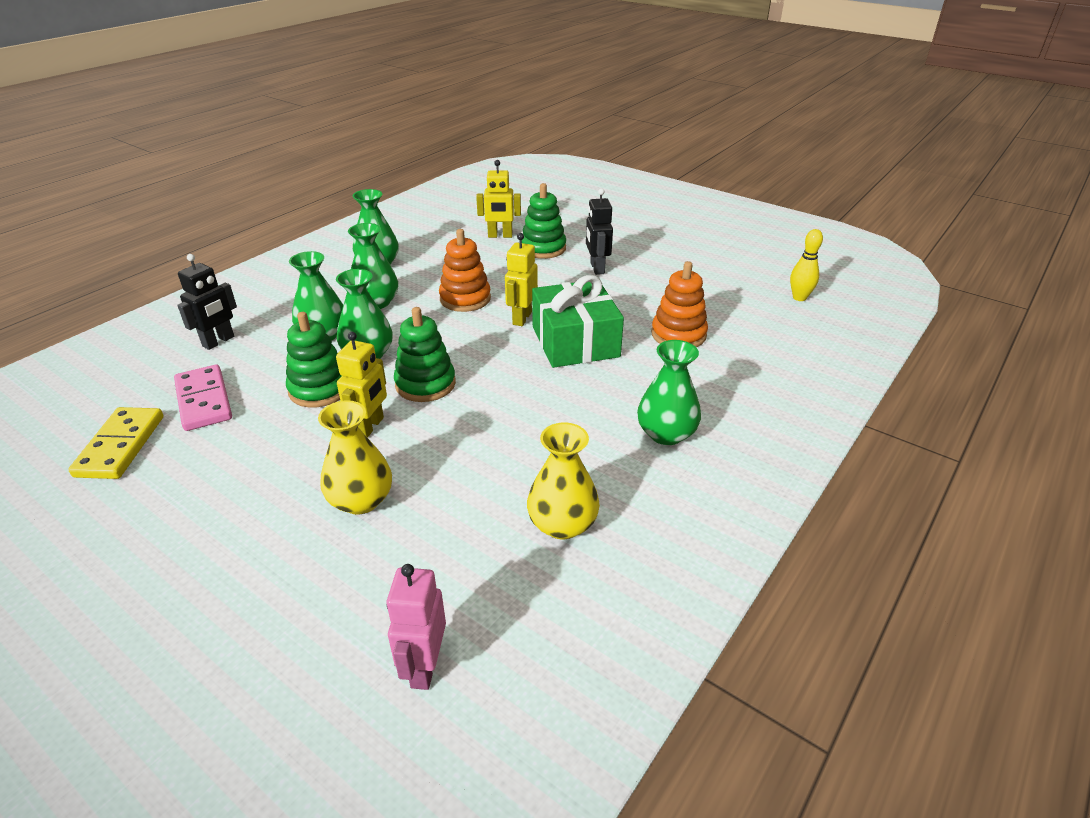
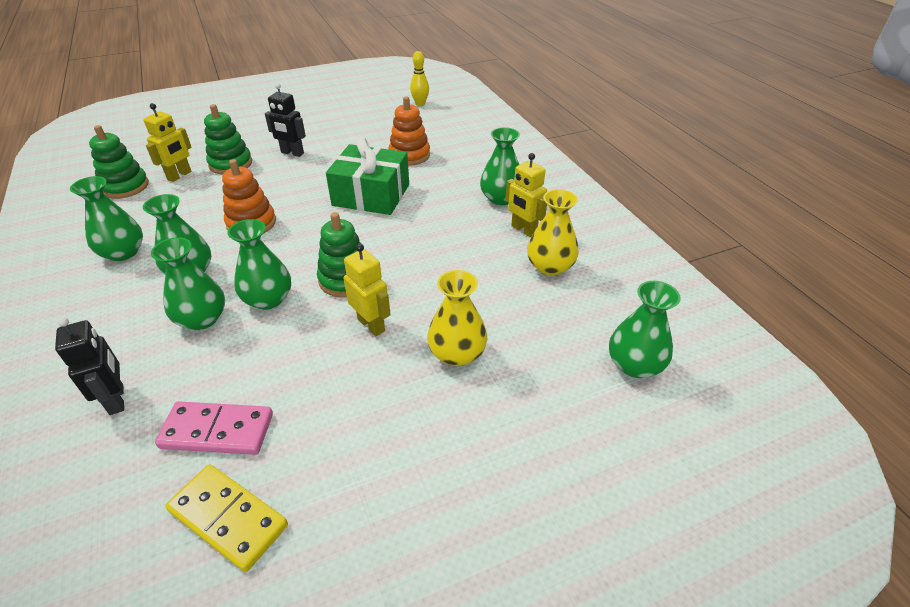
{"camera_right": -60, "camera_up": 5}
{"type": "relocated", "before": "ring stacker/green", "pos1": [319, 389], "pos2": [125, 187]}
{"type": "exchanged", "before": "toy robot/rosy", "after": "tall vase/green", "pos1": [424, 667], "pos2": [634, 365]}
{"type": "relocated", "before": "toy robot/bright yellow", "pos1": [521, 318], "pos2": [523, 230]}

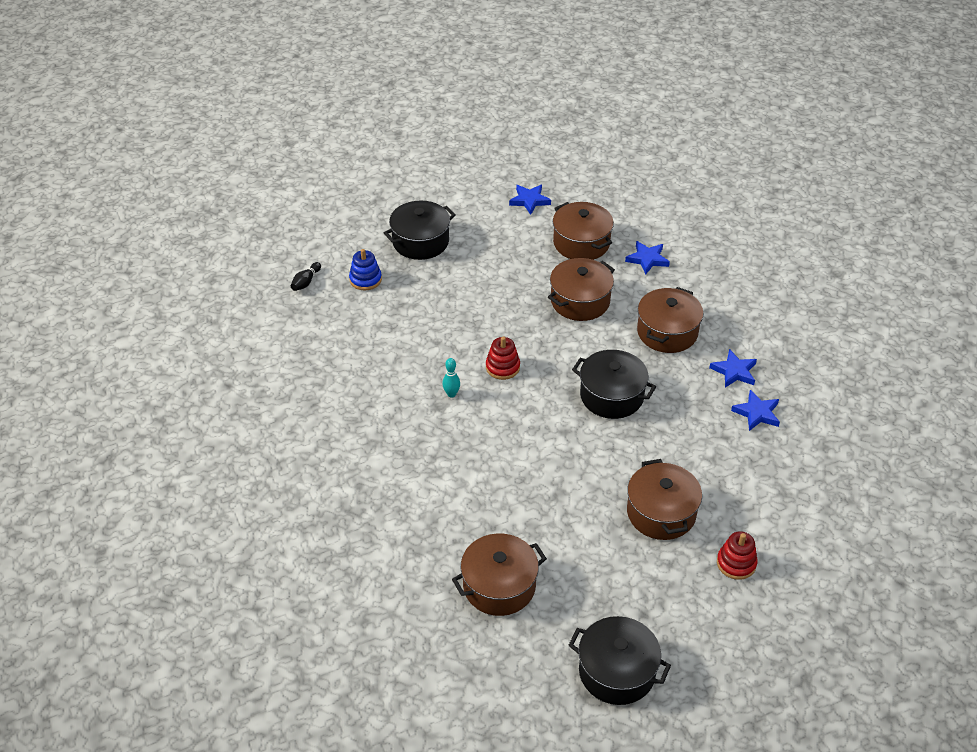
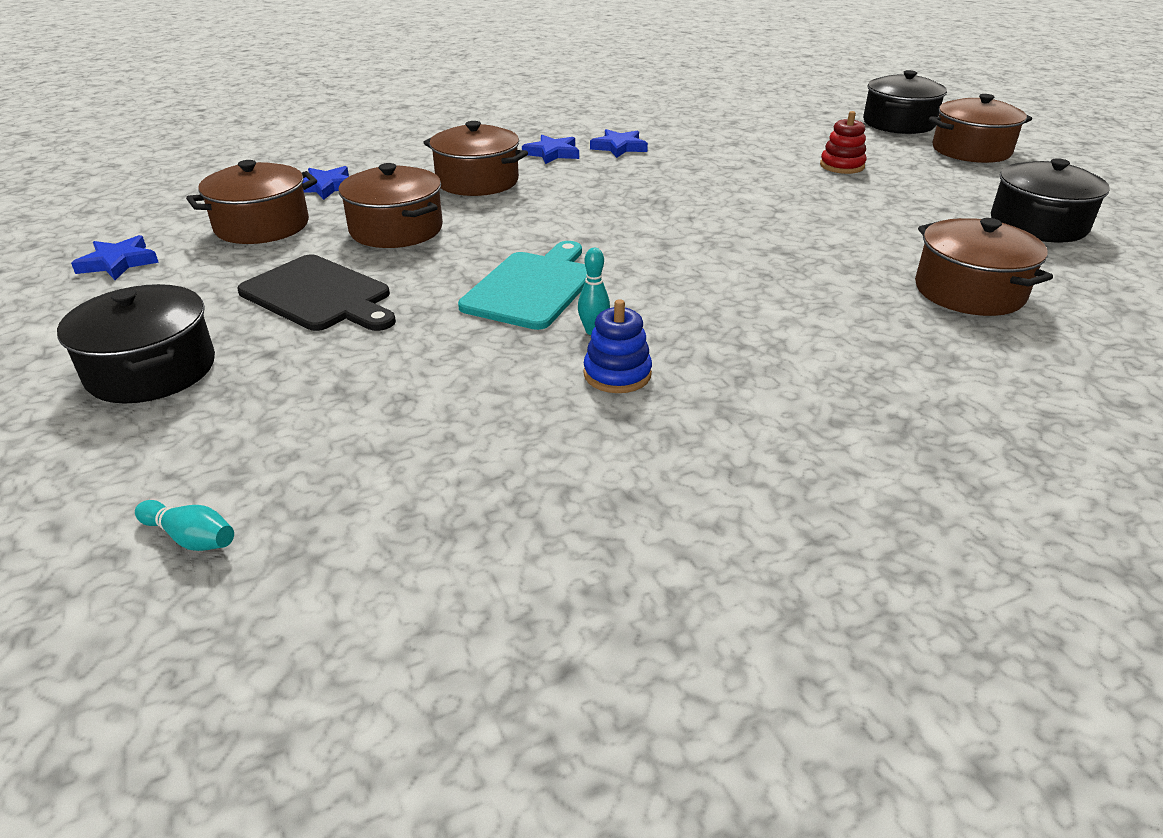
{"camera_right": -90, "camera_up": -10}
{"type": "colour", "before": "bowling pin/black", "after": "bowling pin/aqua", "pos1": [306, 282], "pos2": [191, 538]}
{"type": "relocated", "before": "ring stacker/royal blue", "pos1": [365, 279], "pos2": [617, 374]}
{"type": "exchanged", "before": "ring stacker/scarlet", "after": "bread board/aqua", "pos1": [502, 367], "pos2": [532, 287]}
{"type": "relocated", "before": "cooking pot/black", "pos1": [611, 396], "pos2": [898, 123]}
{"type": "relocated", "before": "cooking pot/dark brown", "pos1": [661, 513], "pos2": [971, 150]}
{"type": "appeared", "after": "bread board/black", "pos2": [320, 295]}

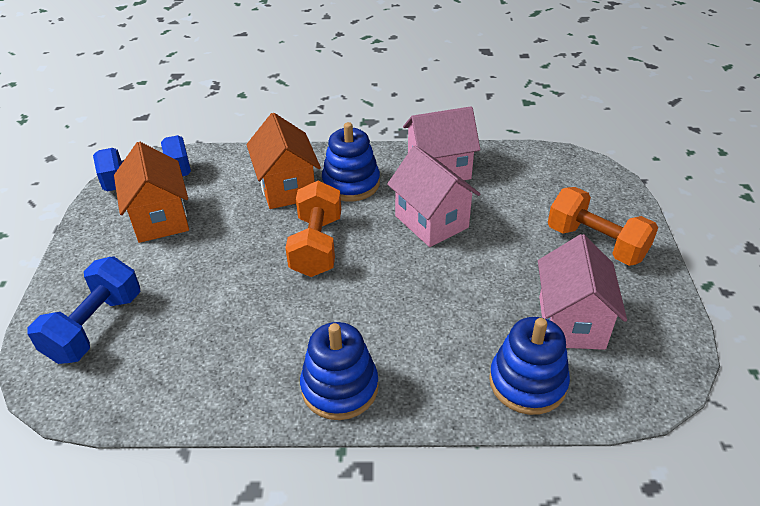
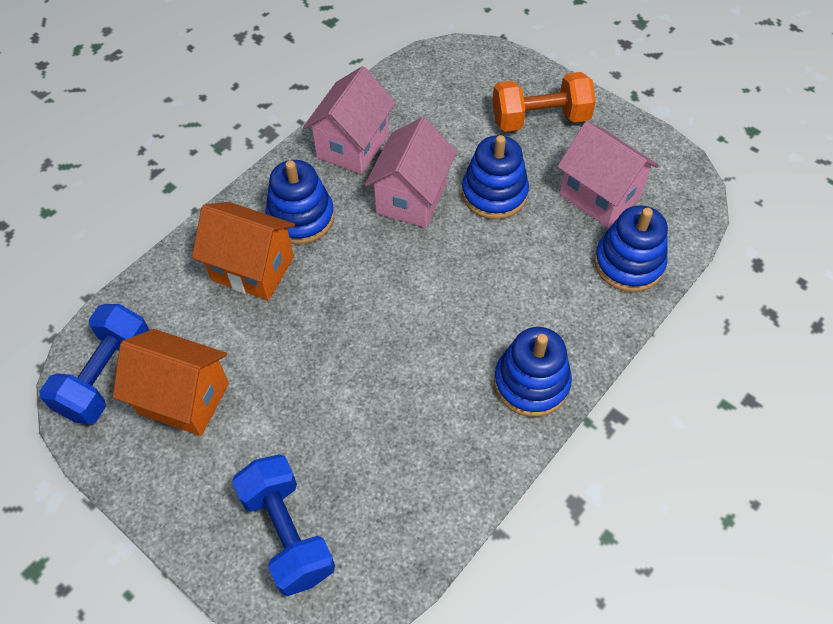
{"camera_right": -50, "camera_up": 15}
{"type": "missing", "before": "free weight/orange-coloured", "pos1": [316, 246]}
{"type": "spun", "before": "house/rosy", "pos1": [431, 222], "pos2": [411, 198], "turn": -75}
{"type": "appeared", "after": "ring stacker/royal blue", "pos2": [494, 193]}

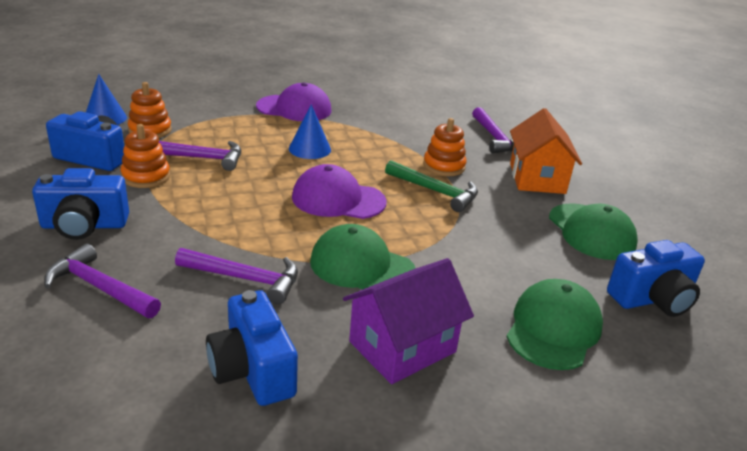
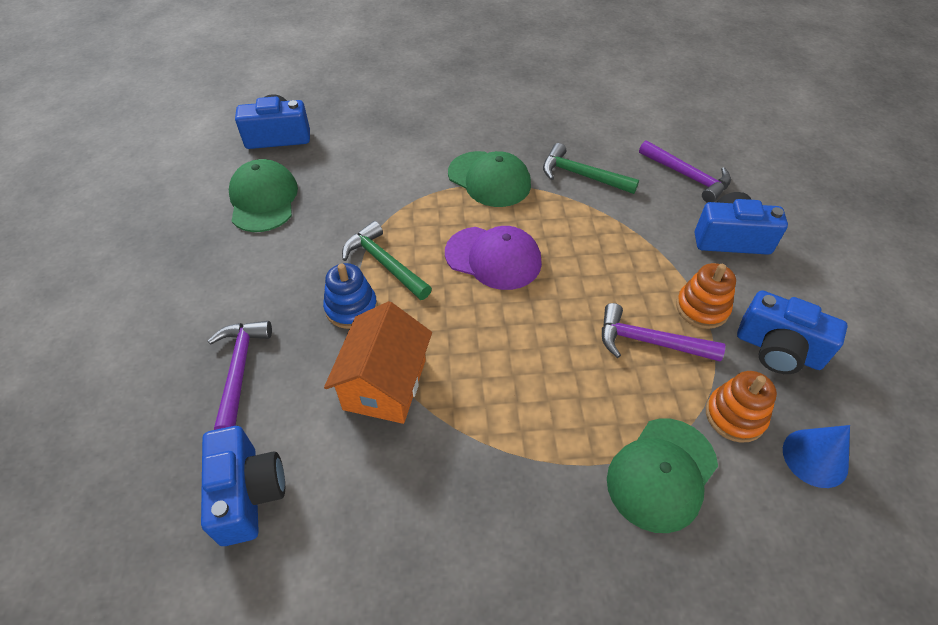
{"camera_right": -165, "camera_up": 20}
{"type": "colour", "before": "claw hammer/purple", "after": "claw hammer/green", "pos1": [245, 279], "pos2": [581, 175]}
{"type": "relocated", "before": "camera/royal blue", "pos1": [252, 370], "pos2": [248, 494]}
{"type": "missing", "before": "baseball cap/purple", "pos1": [294, 108]}
{"type": "missing", "before": "cone shape/royal blue", "pos1": [309, 149]}
{"type": "missing", "before": "house/purple", "pos1": [402, 347]}
{"type": "colour", "before": "ring stacker/orange-coloured", "after": "ring stacker/royal blue", "pos1": [444, 166], "pos2": [351, 308]}
{"type": "relocated", "before": "baseball cap/green", "pos1": [553, 329], "pos2": [662, 474]}
{"type": "relocated", "before": "house/orange-coloured", "pos1": [537, 178], "pos2": [385, 384]}

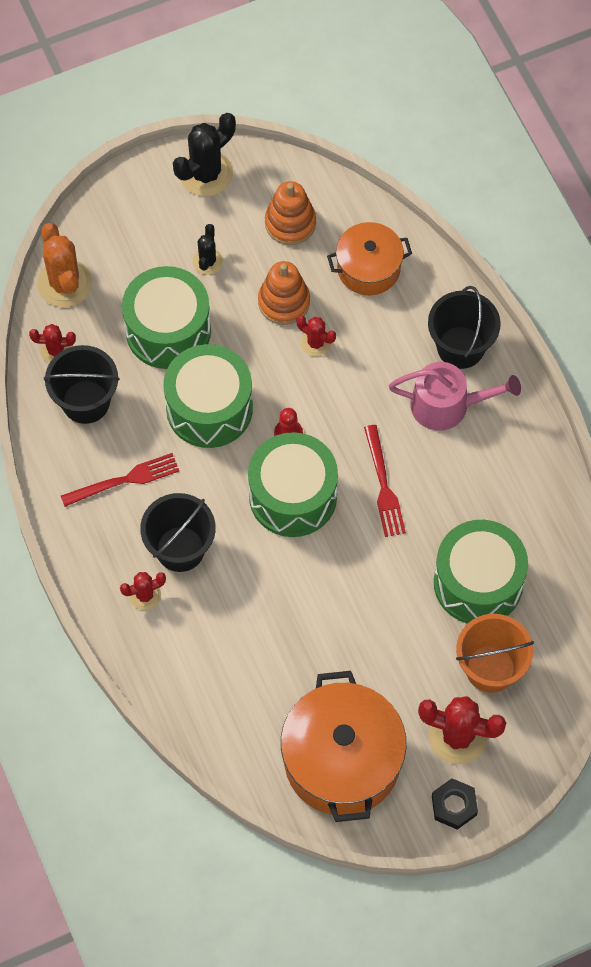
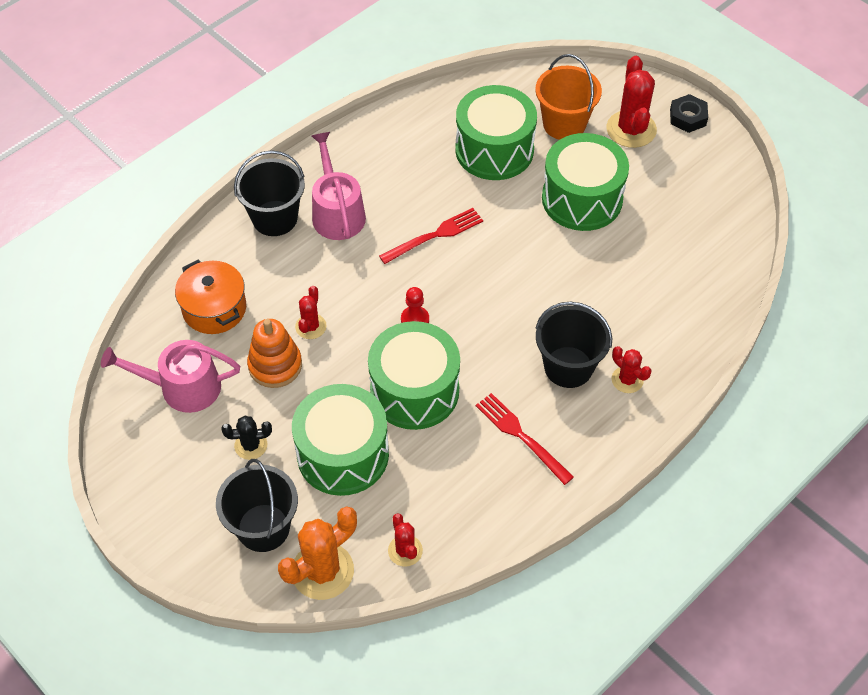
{"camera_right": -110, "camera_up": -10}
{"type": "relocated", "before": "bucket/black", "pos1": [86, 402], "pos2": [263, 527]}
{"type": "missing", "before": "prickly plant/black", "pos1": [206, 174]}
{"type": "relocated", "before": "toy drum/green", "pos1": [293, 496], "pos2": [582, 199]}
{"type": "exchanged", "before": "ring stacker/orange-coloured", "after": "watering can/rosy", "pos1": [290, 223], "pos2": [182, 387]}
{"type": "missing", "before": "cooking pot/orange-coloured", "pos1": [342, 760]}

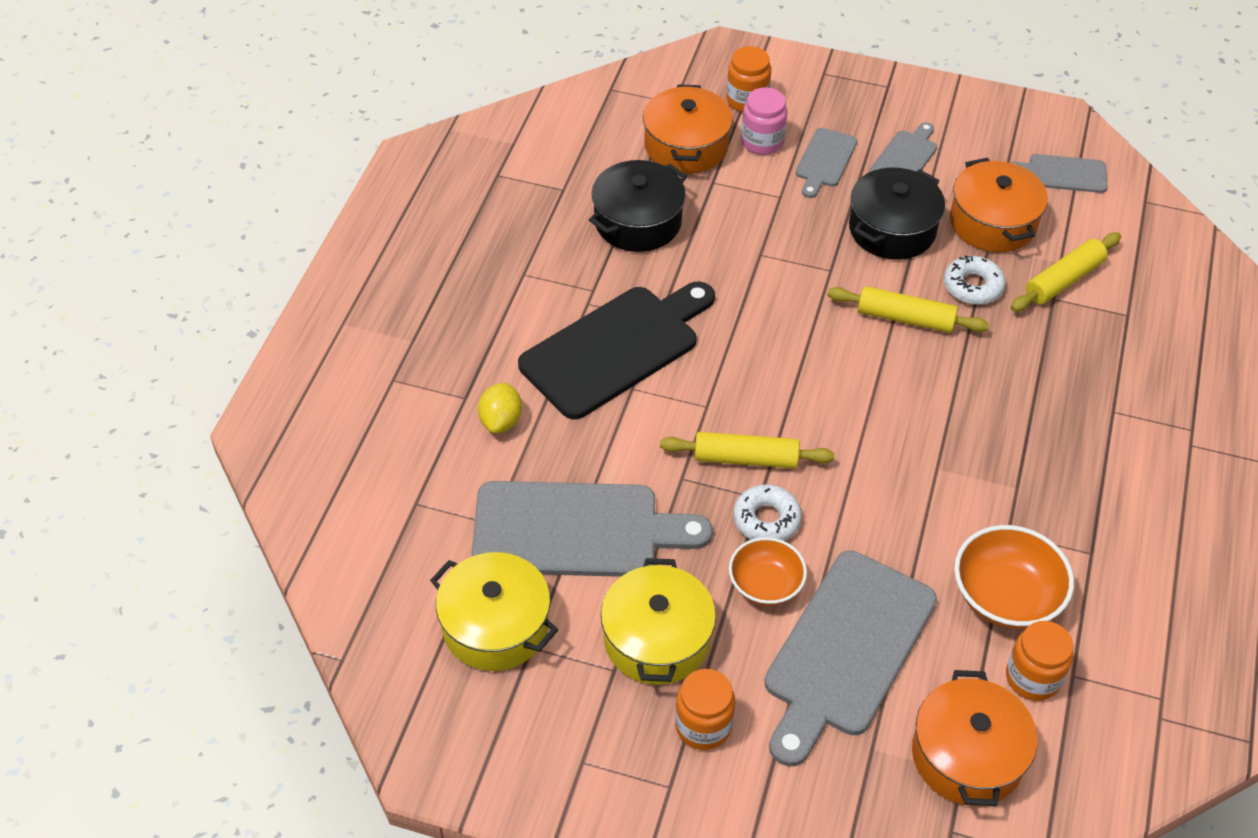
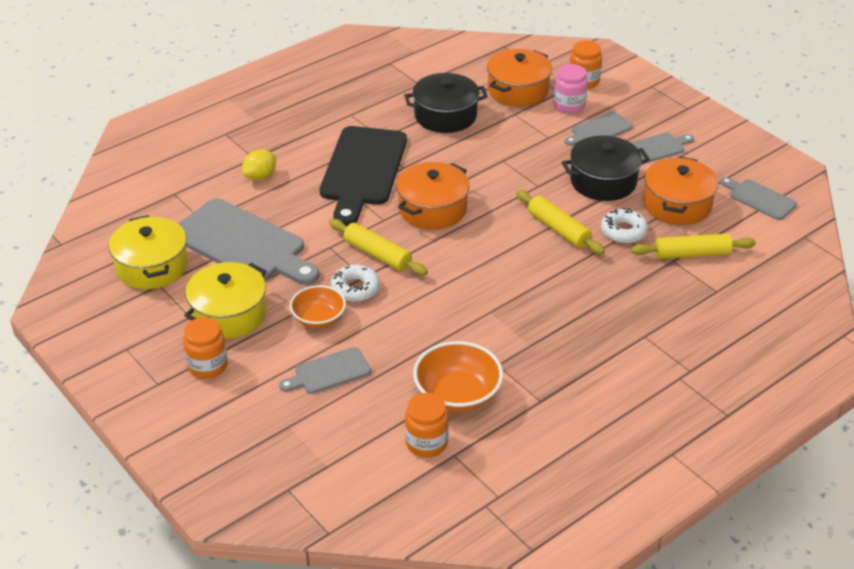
{"camera_right": 35, "camera_up": -10}
{"type": "spun", "before": "bread board/black", "pos1": [615, 348], "pos2": [362, 170], "turn": 105}
{"type": "size", "before": "bread board/grey", "pos1": [846, 650], "pos2": [329, 372], "scale": 0.5}
{"type": "relocated", "before": "cooking pot/orange-coloured", "pos1": [967, 755], "pos2": [432, 209]}

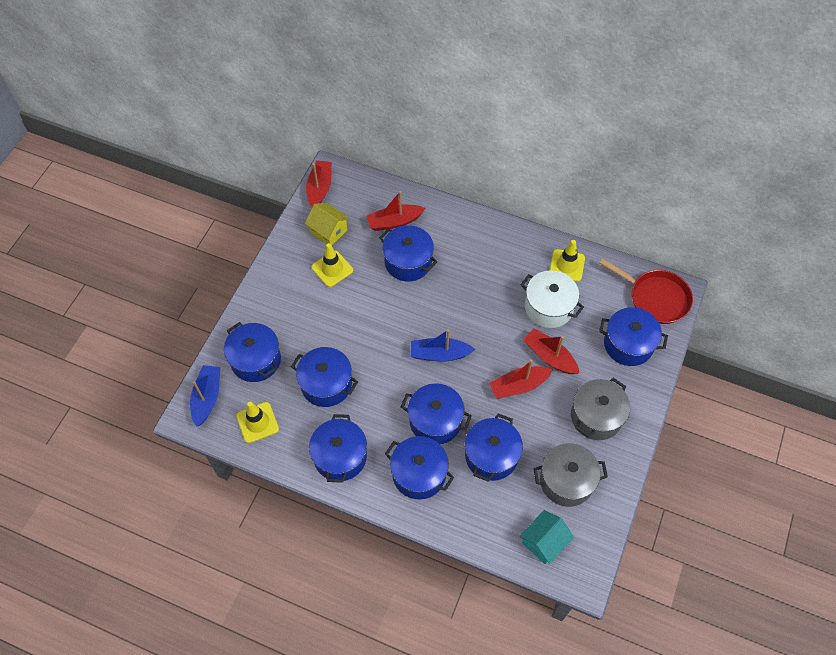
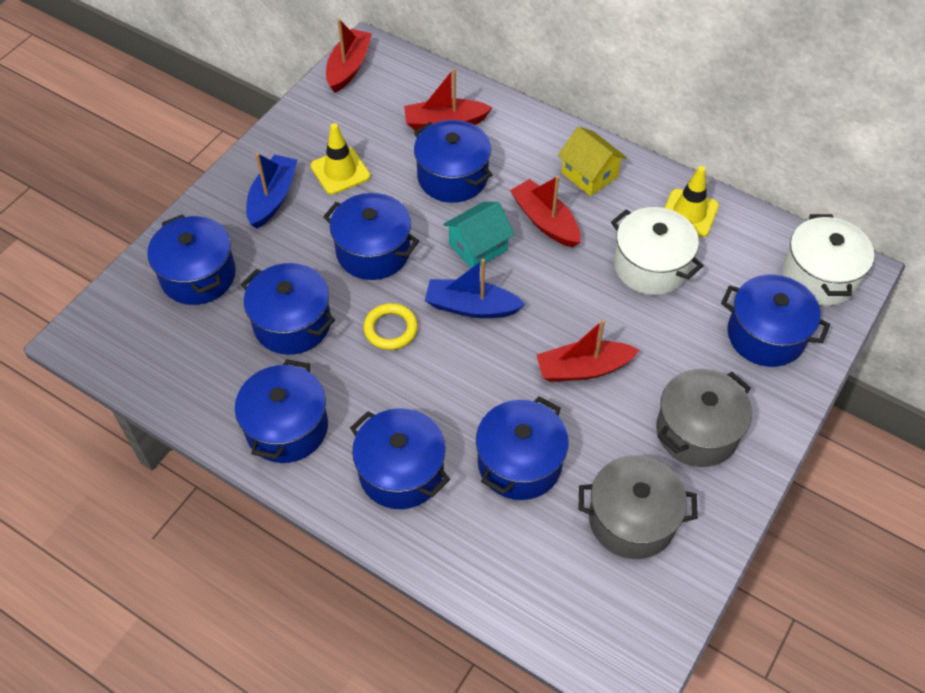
{"camera_right": 10, "camera_up": -5}
{"type": "relocated", "before": "sailboat/royal blue", "pos1": [207, 398], "pos2": [272, 198]}
{"type": "missing", "before": "safety cone/bright yellow", "pos1": [257, 422]}
{"type": "relocated", "before": "house/bright yellow", "pos1": [328, 231], "pos2": [589, 175]}
{"type": "relocated", "before": "cooking pot/royal blue", "pos1": [435, 421], "pos2": [373, 251]}
{"type": "relocated", "before": "house/aqua", "pos1": [544, 542], "pos2": [478, 247]}
{"type": "relocated", "before": "sailboat/scarlet", "pos1": [549, 356], "pos2": [545, 221]}
{"type": "exchanged", "before": "frying pan/scarlet", "after": "cooking pot/pure white", "pos1": [655, 298], "pos2": [819, 276]}
{"type": "appeared", "after": "torus/bright yellow", "pos2": [390, 329]}

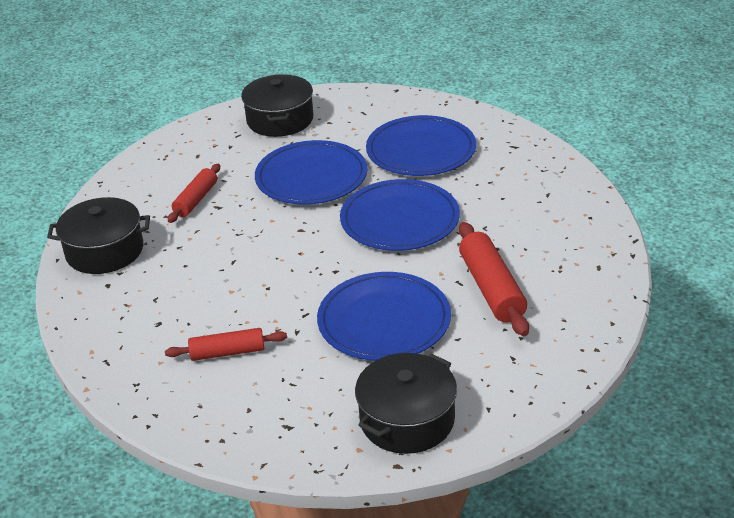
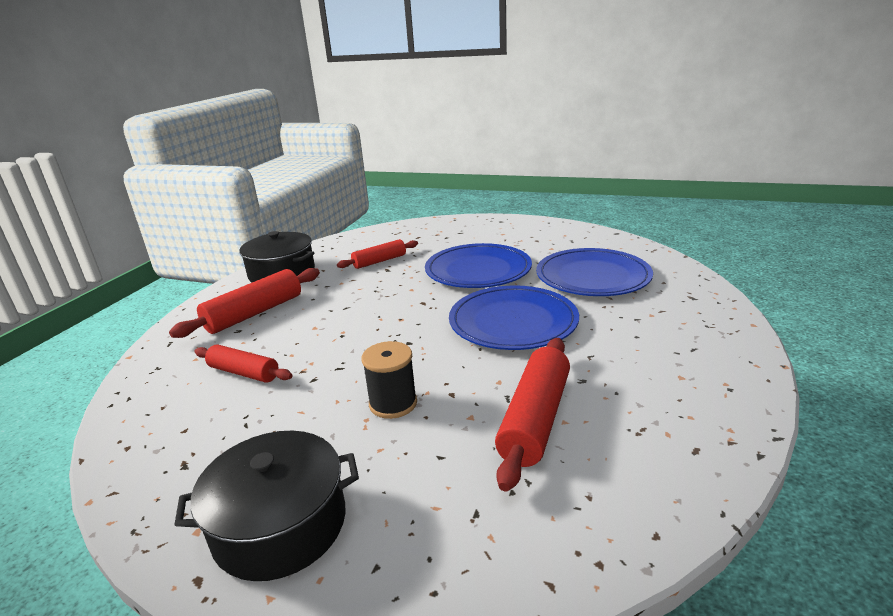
{"camera_right": 35, "camera_up": -10}
{"type": "missing", "before": "cooking pot/black", "pos1": [280, 120]}
{"type": "exchanged", "before": "dinner plate/royal blue", "after": "reel of thread/black", "pos1": [384, 321], "pos2": [393, 403]}
{"type": "appeared", "after": "rolling pin/scarlet", "pos2": [254, 313]}

